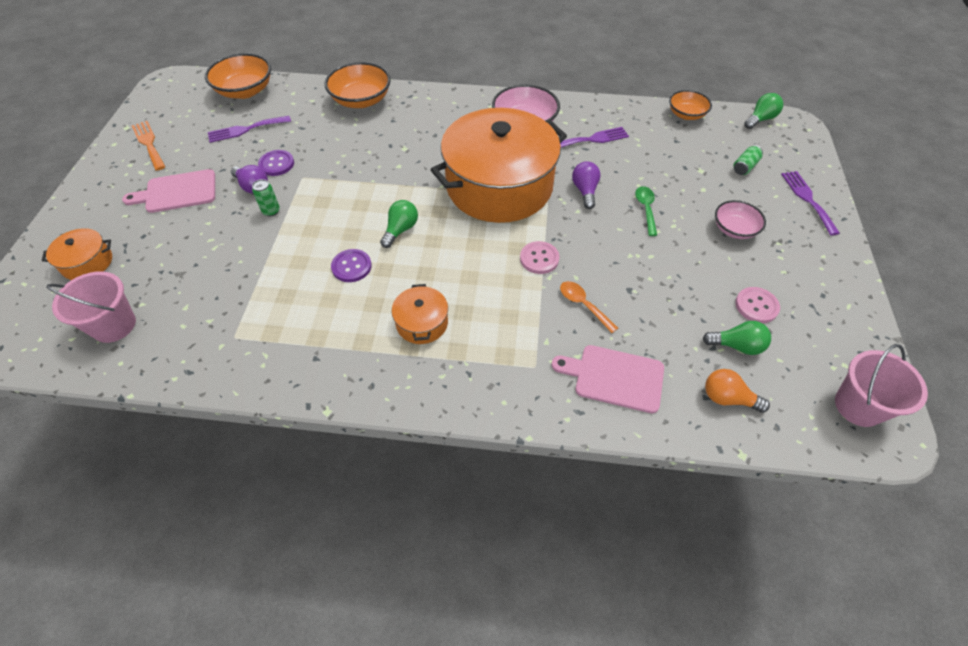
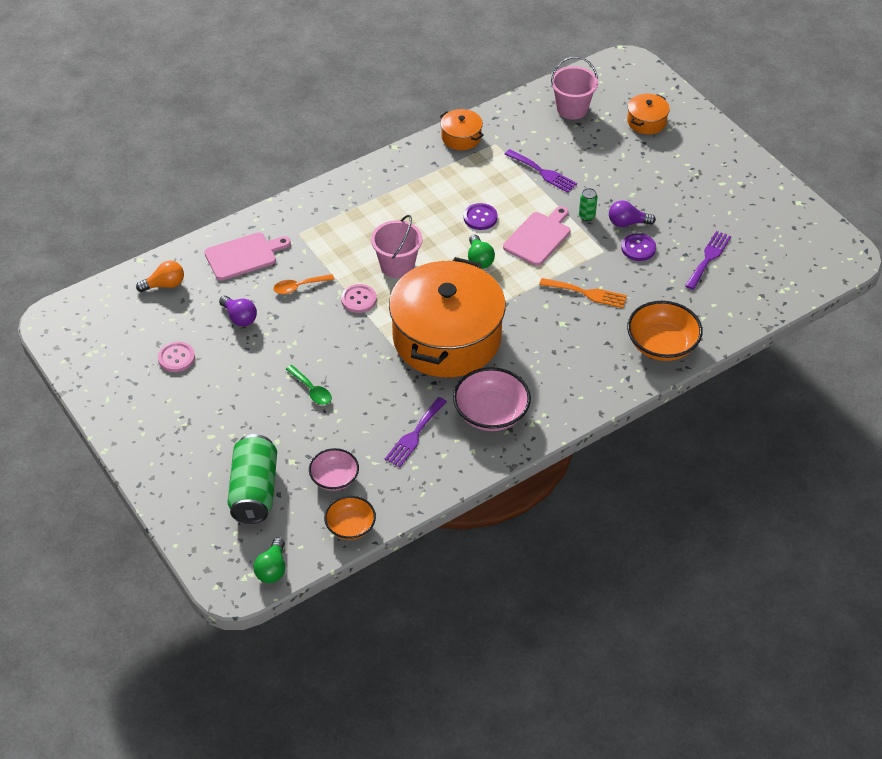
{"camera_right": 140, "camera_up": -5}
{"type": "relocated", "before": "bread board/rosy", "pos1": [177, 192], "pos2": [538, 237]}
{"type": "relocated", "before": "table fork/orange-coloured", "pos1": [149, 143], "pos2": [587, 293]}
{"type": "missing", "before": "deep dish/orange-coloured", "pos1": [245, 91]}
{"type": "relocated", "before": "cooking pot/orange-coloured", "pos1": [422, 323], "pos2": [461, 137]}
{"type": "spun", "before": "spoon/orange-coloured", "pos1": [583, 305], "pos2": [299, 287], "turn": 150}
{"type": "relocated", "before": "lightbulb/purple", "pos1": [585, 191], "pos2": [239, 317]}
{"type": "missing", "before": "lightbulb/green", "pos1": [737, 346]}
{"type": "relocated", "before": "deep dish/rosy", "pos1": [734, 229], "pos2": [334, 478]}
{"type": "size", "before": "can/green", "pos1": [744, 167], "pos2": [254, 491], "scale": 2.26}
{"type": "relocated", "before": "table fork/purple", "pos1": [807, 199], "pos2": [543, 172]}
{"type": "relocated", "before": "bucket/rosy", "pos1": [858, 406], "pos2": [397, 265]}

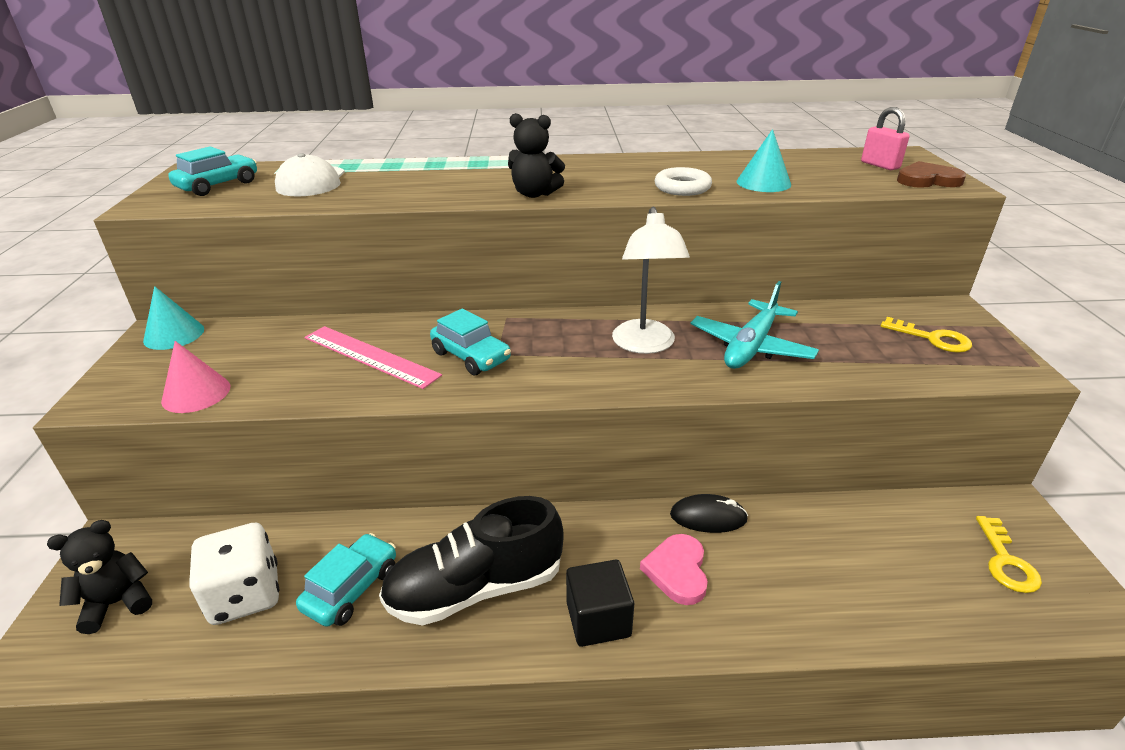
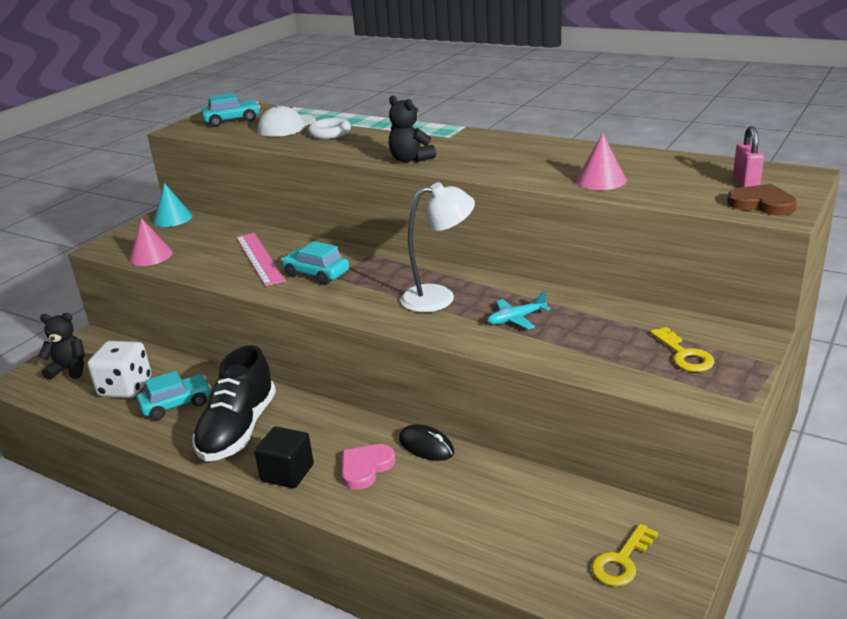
{"camera_right": 35, "camera_up": -5}
{"type": "spun", "before": "shoe/black", "pos1": [475, 588], "pos2": [238, 430], "turn": -90}
{"type": "spun", "before": "car/aqua", "pos1": [471, 356], "pos2": [316, 274], "turn": 135}
{"type": "spun", "before": "desk lamp/pure white", "pos1": [645, 345], "pos2": [439, 297], "turn": -135}
{"type": "relocated", "before": "torus/pure white", "pos1": [682, 188], "pos2": [330, 133]}
{"type": "size", "before": "aeroplane/aqua", "pos1": [751, 347], "pos2": [516, 319], "scale": 0.57}
{"type": "colour", "before": "cone shape/aqua", "after": "cone shape/rosy", "pos1": [763, 183], "pos2": [601, 180]}

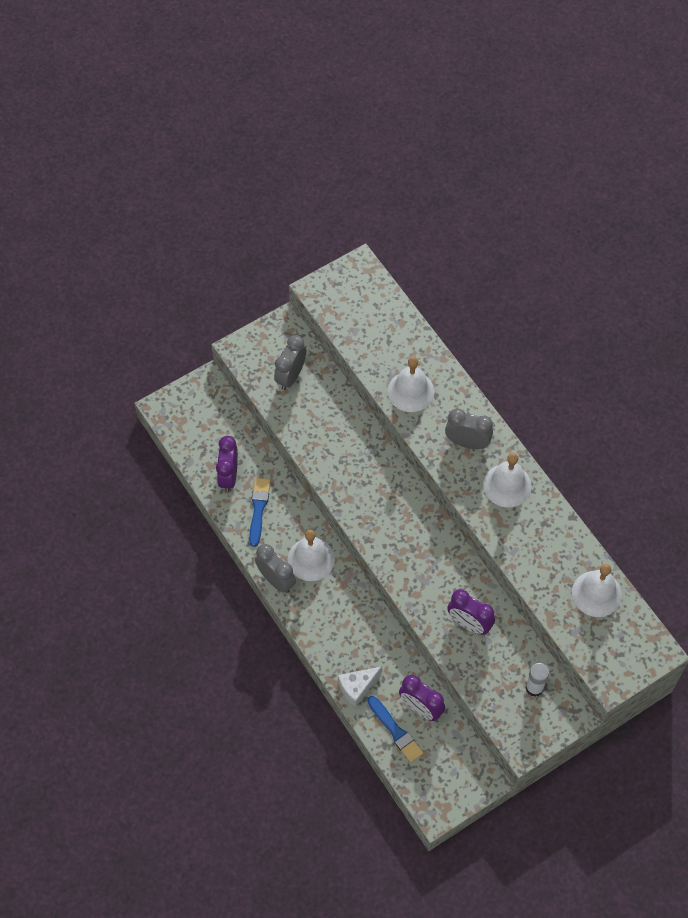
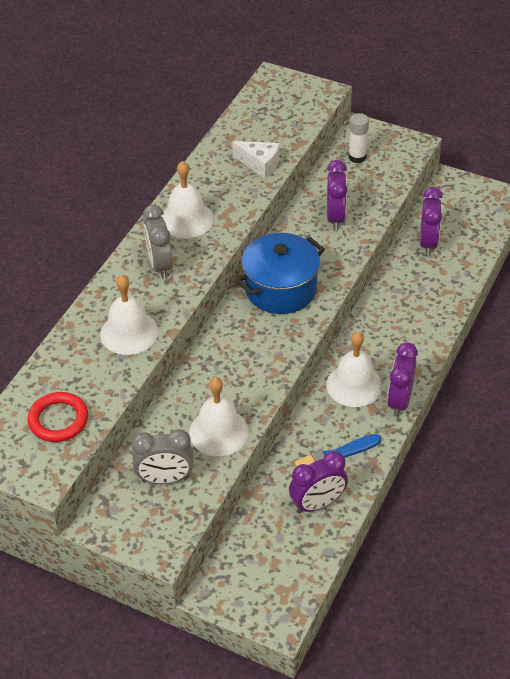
{"camera_right": -120, "camera_up": -15}
{"type": "colour", "before": "alarm clock/grey", "after": "alarm clock/purple", "pos1": [276, 580], "pos2": [399, 401]}
{"type": "relocated", "before": "cheese wedge/pure white", "pos1": [357, 687], "pos2": [260, 164]}
{"type": "missing", "before": "paint brush/royal blue", "pos1": [395, 731]}
{"type": "relocated", "before": "school bell/pure white", "pos1": [596, 593], "pos2": [218, 432]}
{"type": "appeared", "after": "torus/scarlet", "pos2": [58, 420]}
{"type": "appeared", "after": "cooking pot/royal blue", "pos2": [280, 289]}

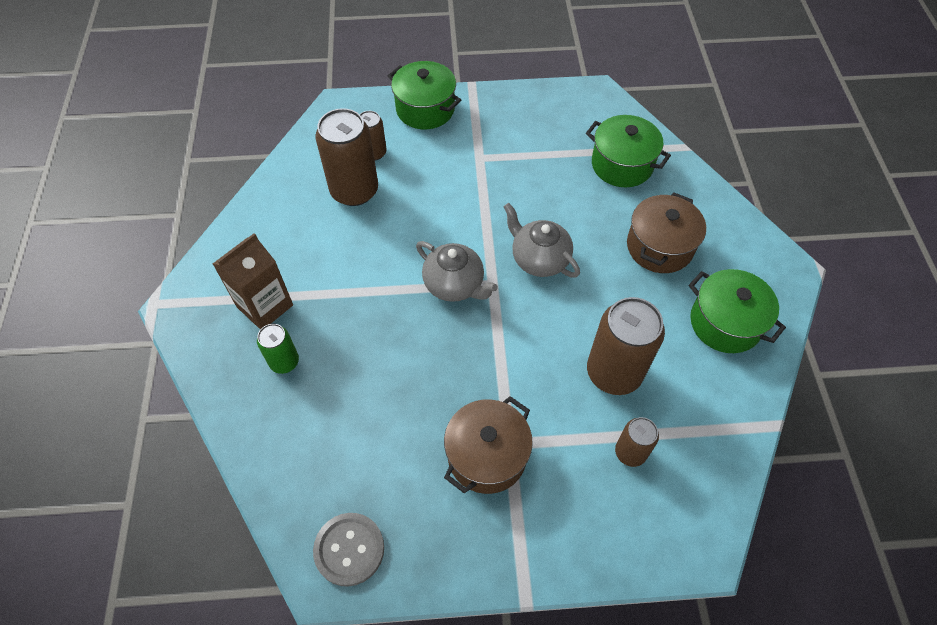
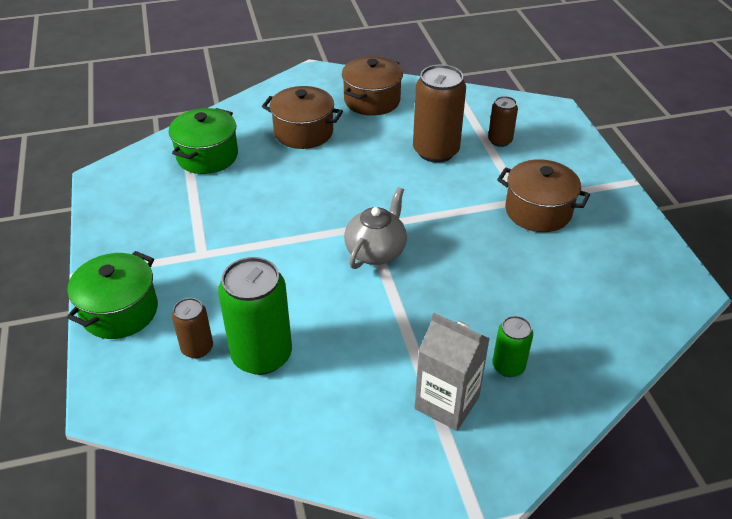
{"camera_right": -100, "camera_up": -15}
{"type": "colour", "before": "milk carton/dark brown", "after": "milk carton/grey", "pos1": [265, 306], "pos2": [447, 403]}
{"type": "missing", "before": "shirt button/grey", "pos1": [349, 549]}
{"type": "colour", "before": "can/dark brown", "after": "can/green", "pos1": [354, 191], "pos2": [262, 355]}
{"type": "missing", "before": "tea pot/grey", "pos1": [539, 259]}
{"type": "colour", "before": "cooking pot/green", "after": "cooking pot/dark brown", "pos1": [725, 323], "pos2": [372, 100]}

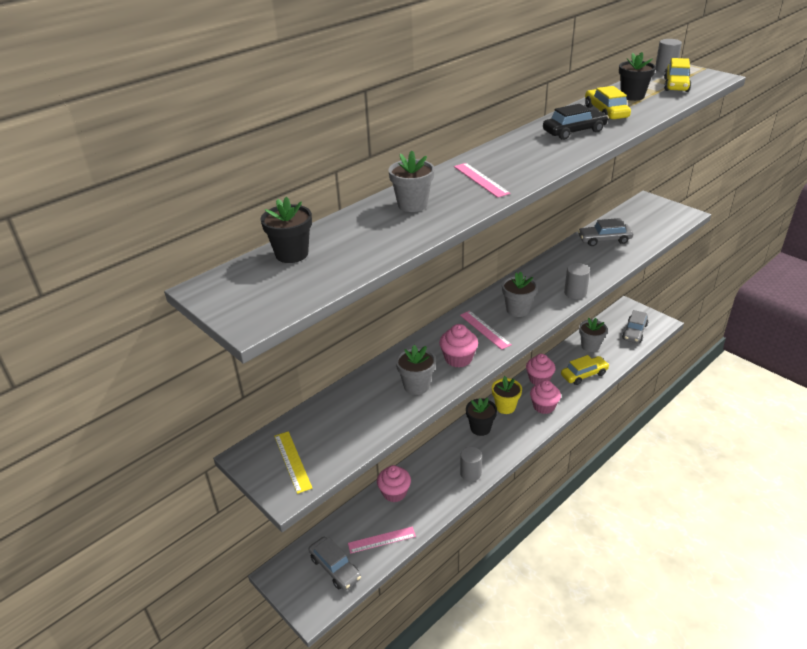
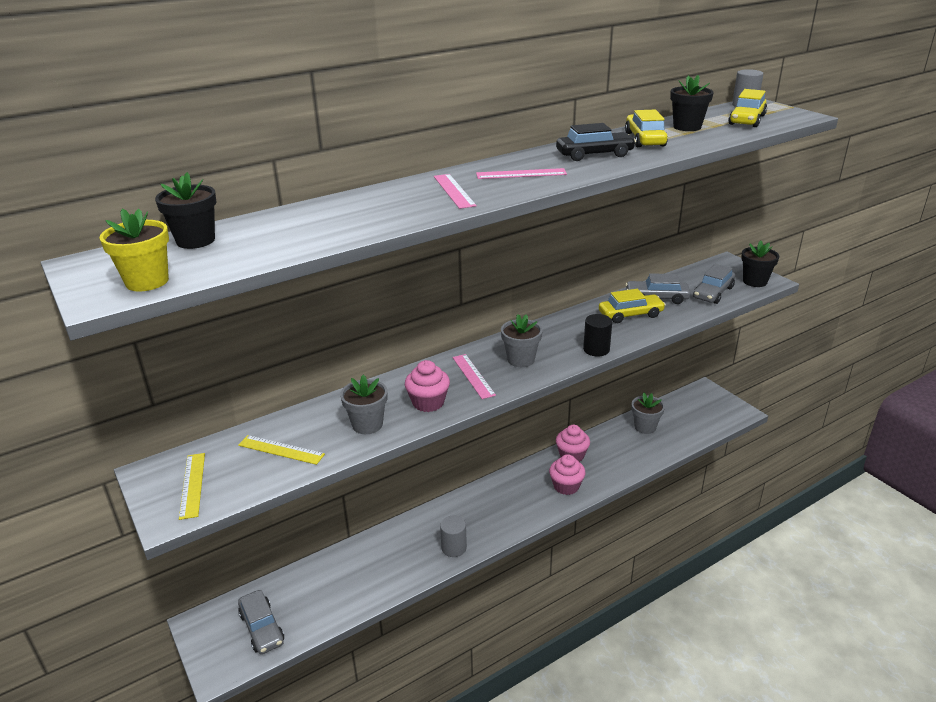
{"camera_right": 10, "camera_up": -5}
{"type": "relocated", "before": "ruler/rosy", "pos1": [382, 540], "pos2": [521, 174]}
{"type": "missing", "before": "cupcake/rosy", "pos1": [394, 493]}
{"type": "missing", "before": "flower pot/grey", "pos1": [412, 204]}
{"type": "relocated", "before": "flower pot/black", "pos1": [480, 428], "pos2": [755, 281]}
{"type": "relocated", "before": "flower pot/bright yellow", "pos1": [505, 407], "pos2": [147, 281]}
{"type": "relocated", "before": "car/bright yellow", "pos1": [584, 374], "pos2": [630, 315]}
{"type": "colour", "before": "cylinder shape/grey", "after": "cylinder shape/black", "pos1": [575, 293], "pos2": [596, 349]}
{"type": "relocated", "before": "car/grey", "pos1": [634, 332], "pos2": [713, 293]}
{"type": "appeared", "after": "ruler/bright yellow", "pos2": [281, 450]}

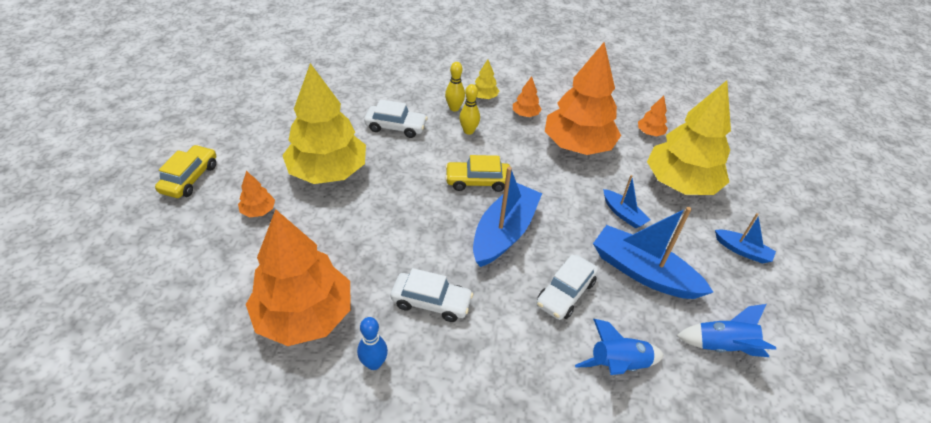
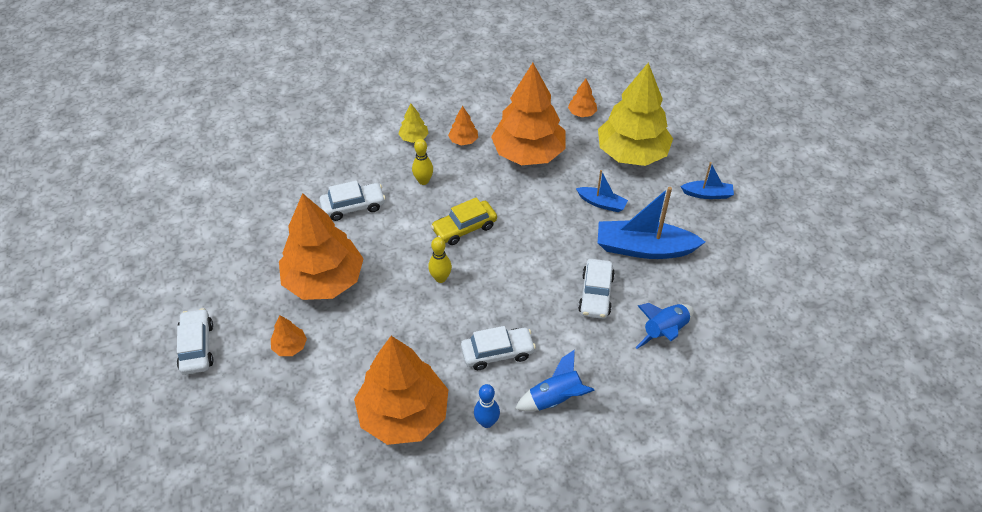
{"camera_right": -25, "camera_up": 5}
{"type": "colour", "before": "car/bright yellow", "after": "car/pure white", "pos1": [190, 178], "pos2": [197, 347]}
{"type": "colour", "before": "toy tree/bright yellow", "after": "toy tree/orange-coloured", "pos1": [328, 172], "pos2": [324, 280]}
{"type": "relocated", "before": "bowling pin/bright yellow", "pos1": [454, 108], "pos2": [440, 278]}
{"type": "missing", "before": "sailboat/royal blue", "pos1": [504, 232]}
{"type": "relocated", "before": "rocket/royal blue", "pos1": [722, 346], "pos2": [555, 398]}

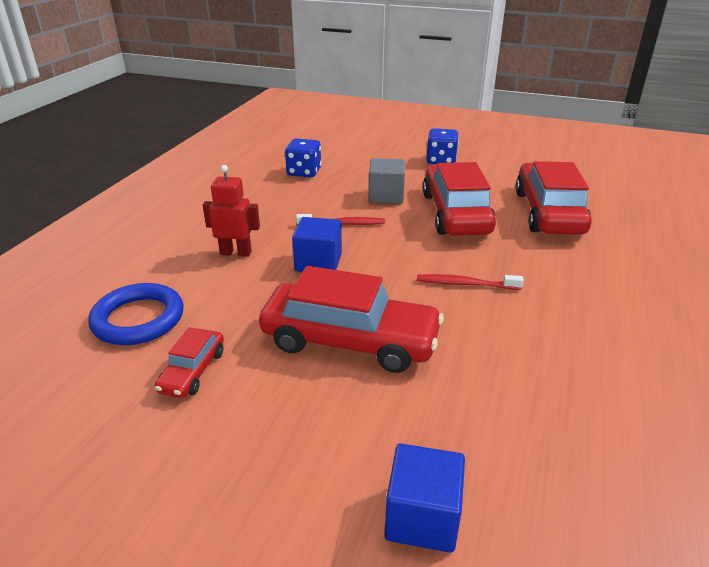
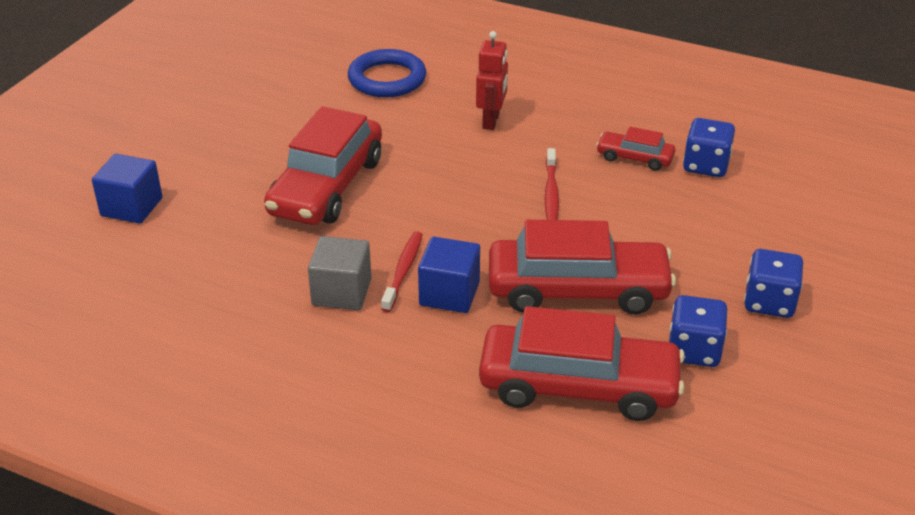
{"camera_right": 95, "camera_up": 5}
{"type": "relocated", "before": "car/scarlet", "pos1": [193, 371], "pos2": [634, 158]}
{"type": "relocated", "before": "solid cube/royal blue", "pos1": [318, 262], "pos2": [449, 294]}
{"type": "relocated", "before": "solid cube/grey", "pos1": [386, 196], "pos2": [341, 292]}
{"type": "appeared", "after": "die/royal blue", "pos2": [694, 350]}

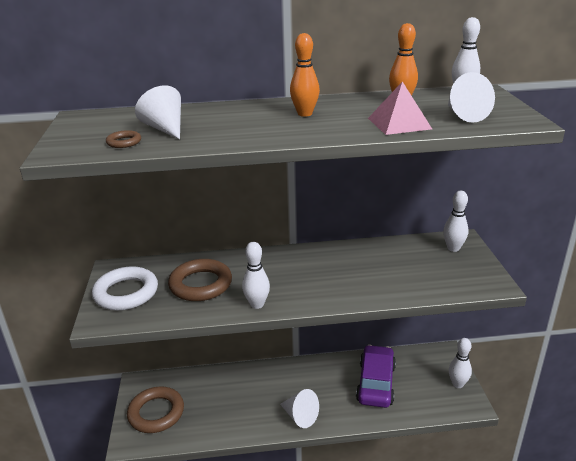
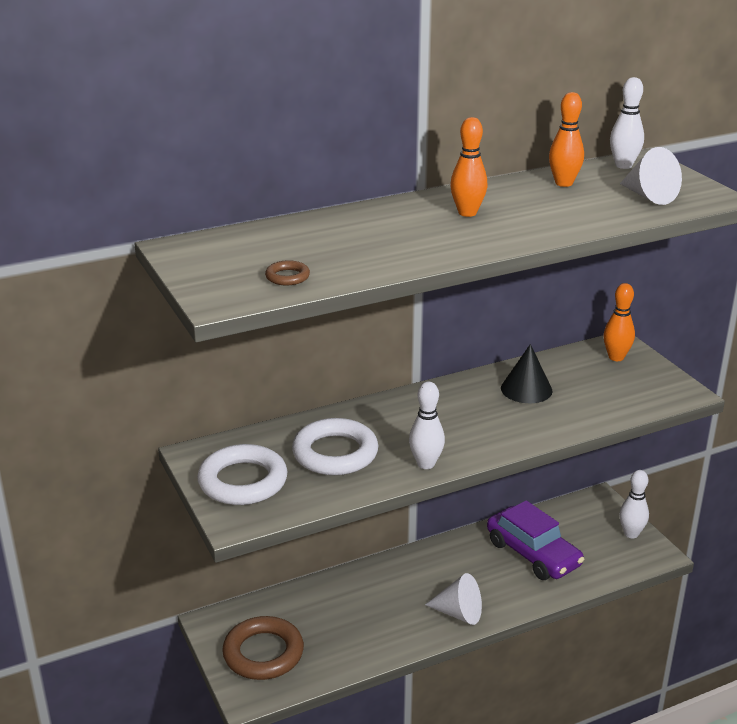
{"camera_right": -20, "camera_up": 0}
{"type": "missing", "before": "cone shape/pure white", "pos1": [165, 129]}
{"type": "colour", "before": "torus/dark brown", "after": "torus/pure white", "pos1": [200, 284], "pos2": [335, 453]}
{"type": "spun", "before": "car/purple", "pos1": [376, 383], "pos2": [533, 554], "turn": 150}
{"type": "missing", "before": "solid pyramid/rosy", "pos1": [399, 123]}
{"type": "colour", "before": "bowling pin/pure white", "after": "bowling pin/orange-coloured", "pos1": [453, 248], "pos2": [616, 357]}
{"type": "appeared", "after": "cone shape/black", "pos2": [526, 389]}

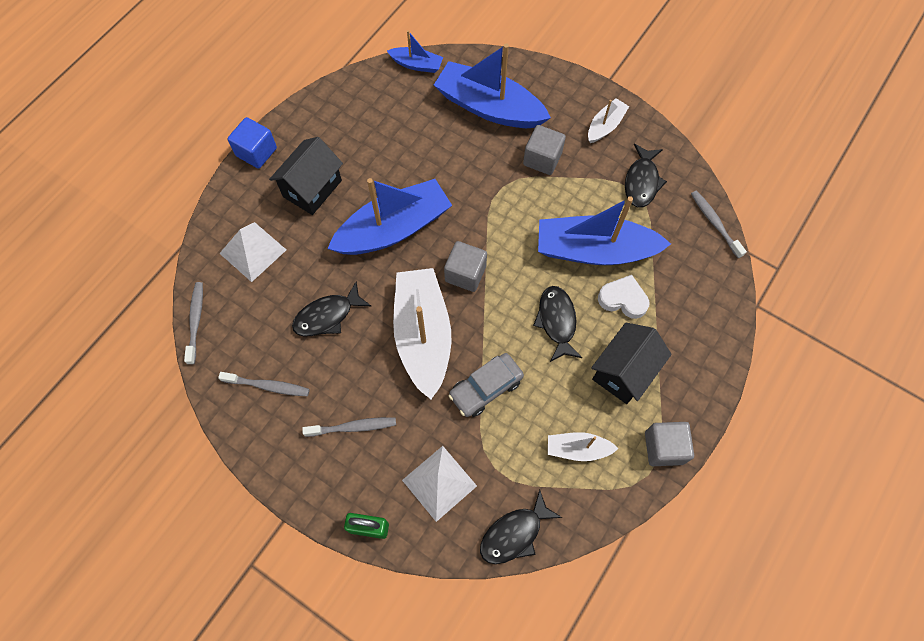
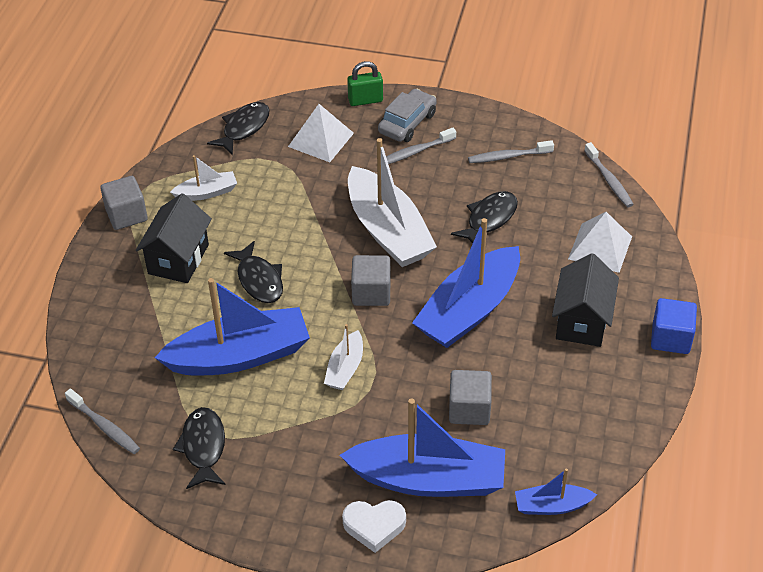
{"camera_right": 160, "camera_up": -20}
{"type": "relocated", "before": "car/grey", "pos1": [486, 388], "pos2": [407, 123]}
{"type": "relocated", "before": "solid cube/grey", "pos1": [542, 159], "pos2": [469, 409]}
{"type": "relocated", "before": "sailboat/pure white", "pos1": [605, 126], "pos2": [345, 368]}
{"type": "relocated", "before": "heart shape/pure white", "pos1": [623, 299], "pos2": [374, 526]}

